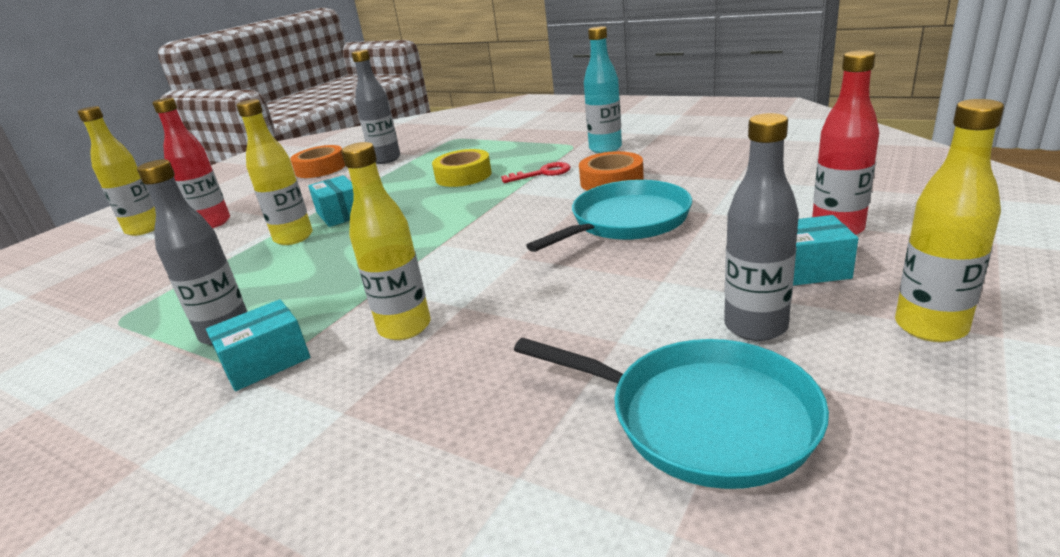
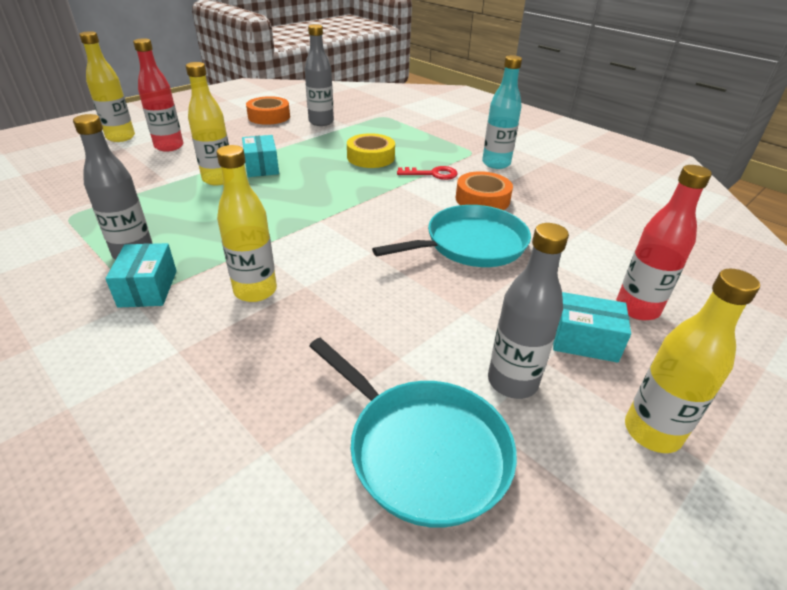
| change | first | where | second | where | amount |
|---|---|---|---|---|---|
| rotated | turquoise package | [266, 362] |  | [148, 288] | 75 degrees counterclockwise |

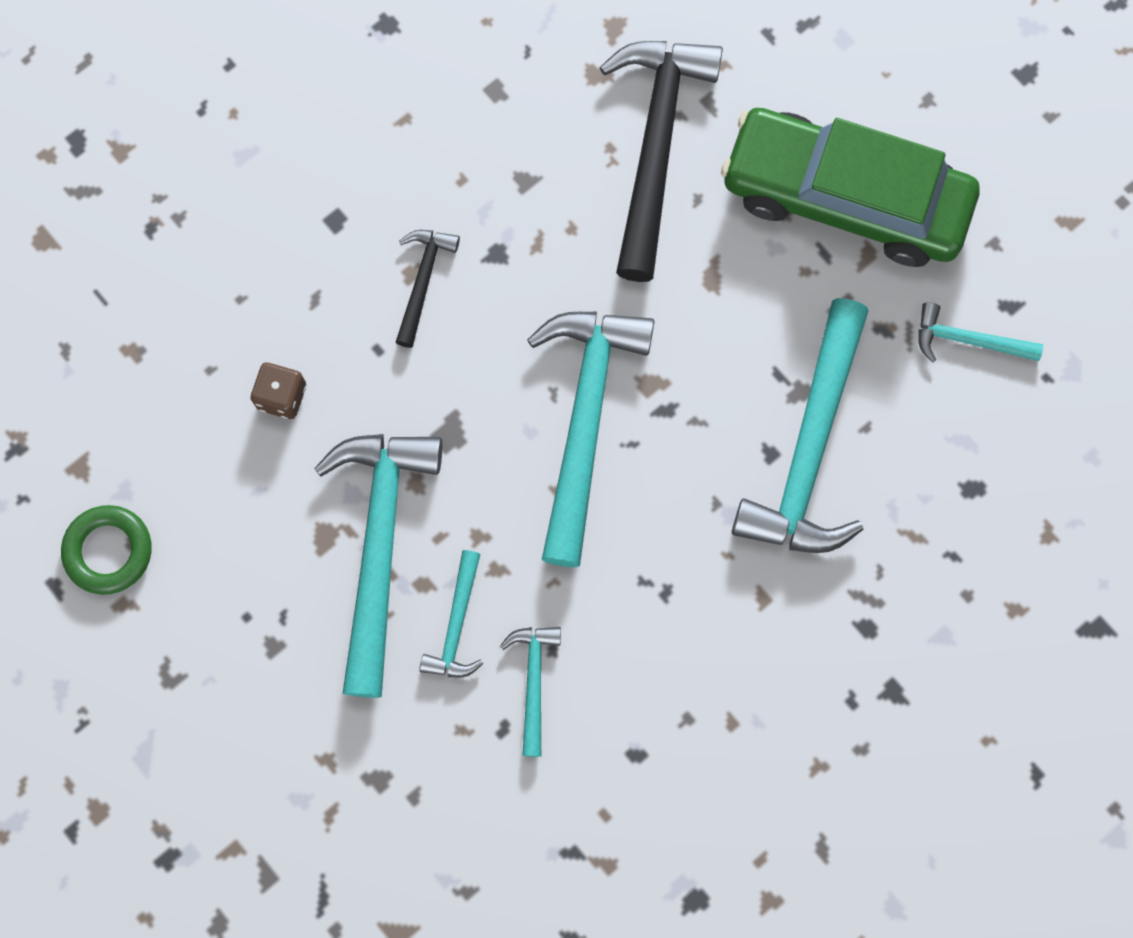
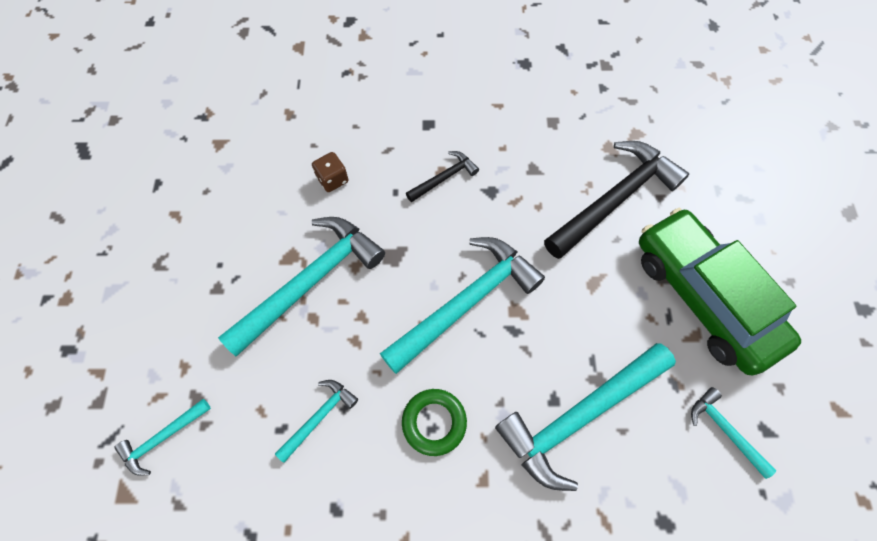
| change | first | where | second | where | amount |
|---|---|---|---|---|---|
| shifted | turquoise hammer | [456, 625] |  | [162, 438] |  |
| shifted | leaf-green ring | [108, 551] |  | [434, 422] |  |

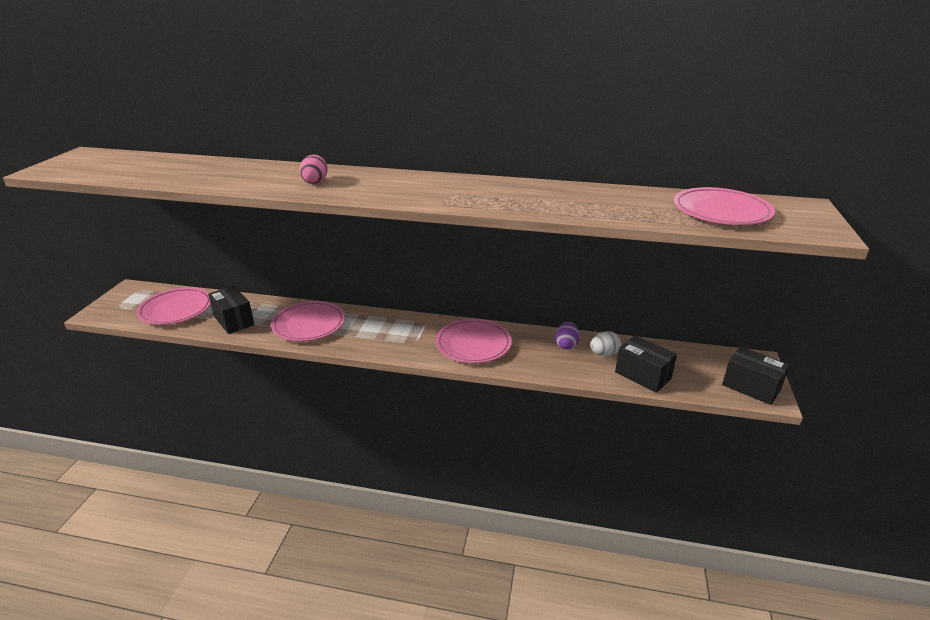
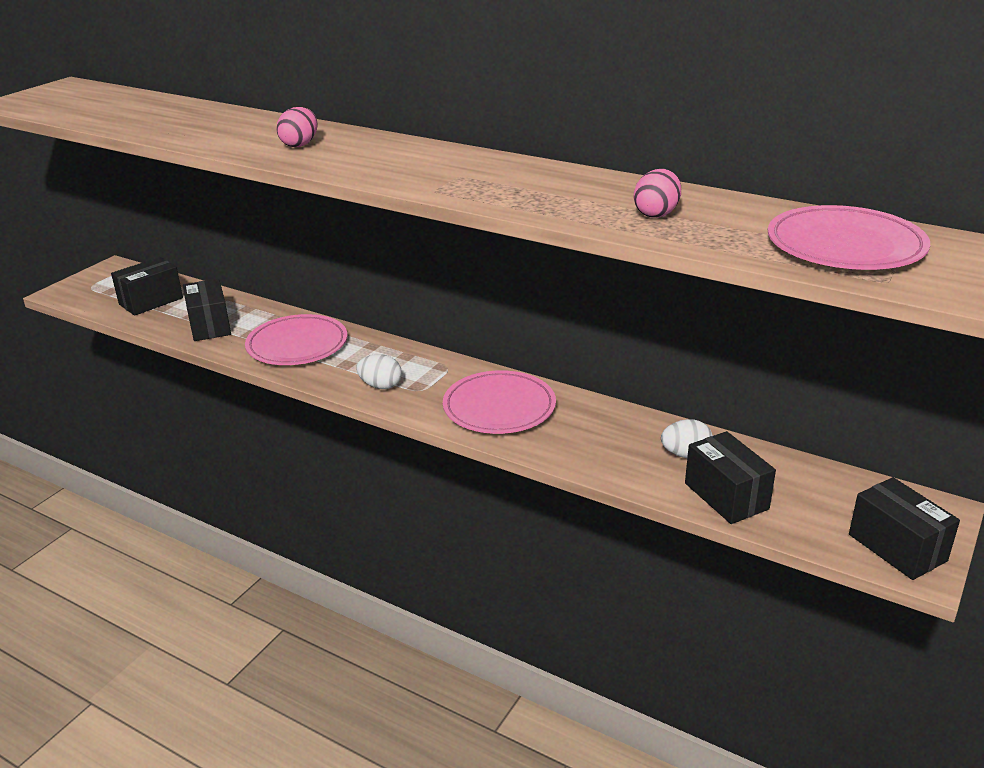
| change | first | where | second | where | amount |
|---|---|---|---|---|---|
| swapped | pink flat dish | [176, 309] | jet-black package | [151, 301] |  |
| new |  |  | pure white egg shape | [380, 386] |  |
| new |  |  | pink egg shape | [656, 214] |  |
| gone | royal purple egg shape | [566, 345] |  |  |  |

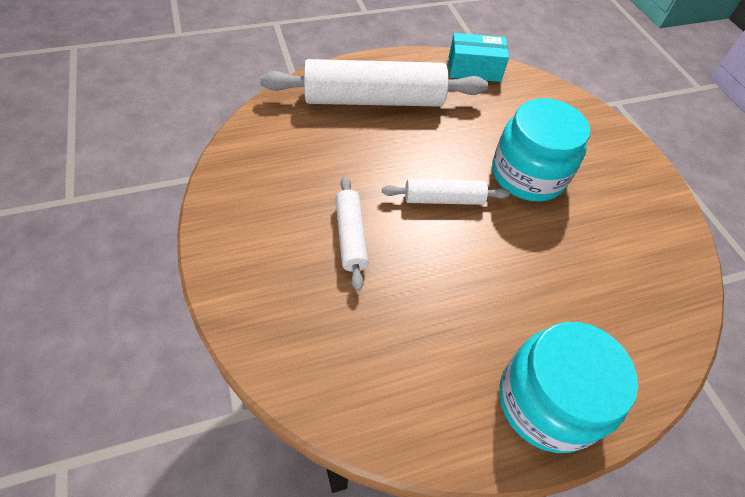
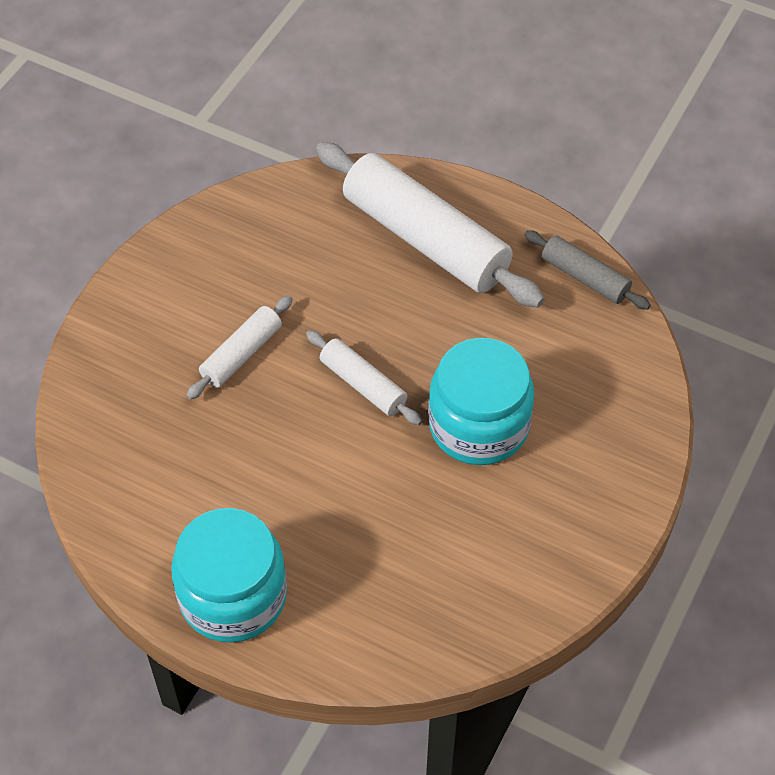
| change | first | where | second | where | amount |
|---|---|---|---|---|---|
| swapped | turquoise package | [474, 69] | grey dough roller | [585, 277] |  |

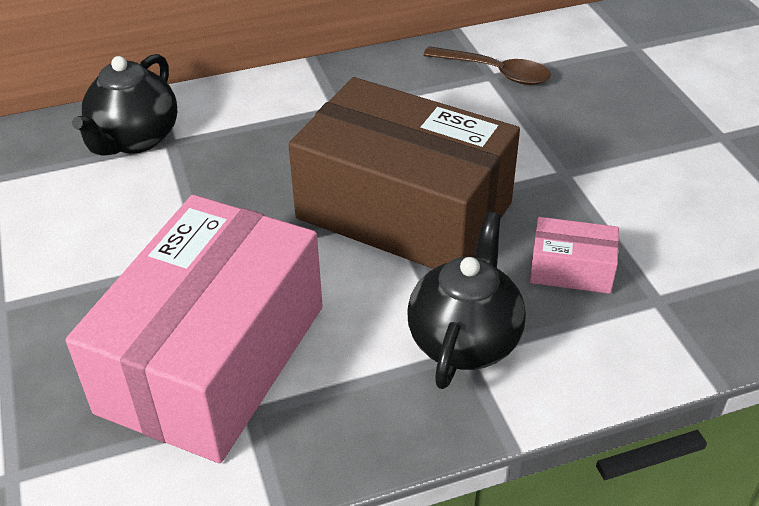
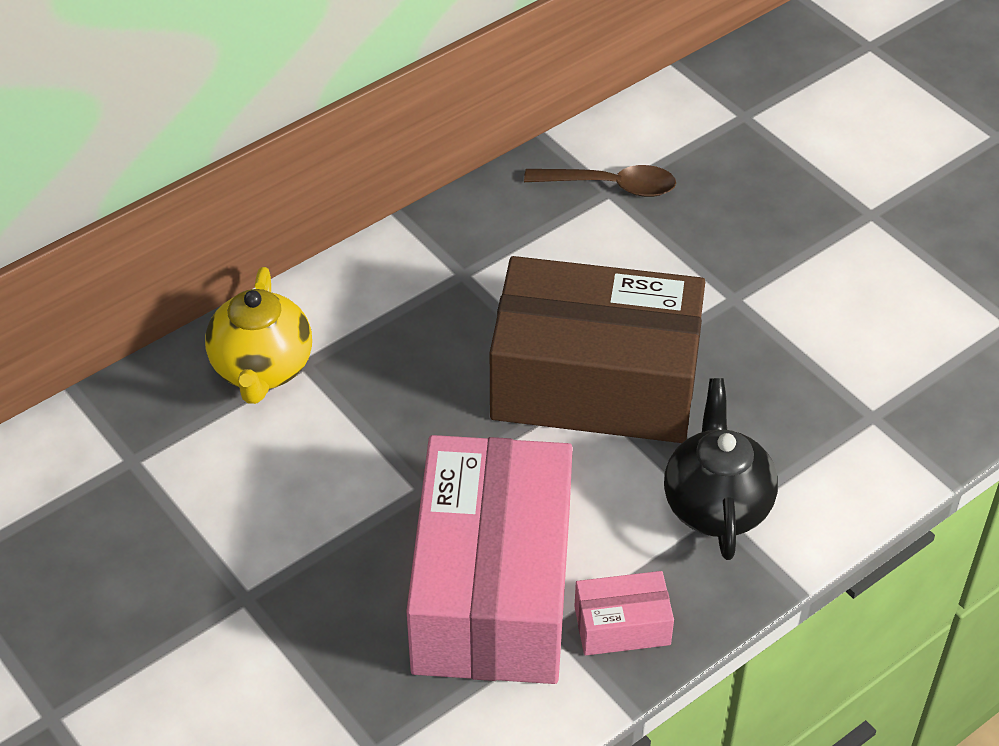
| change | first | where | second | where | amount |
|---|---|---|---|---|---|
| repainted | jet-black teapot | [135, 139] | golden teapot | [262, 369] |  |
| shifted | pink package | [571, 269] |  | [622, 625] |  |

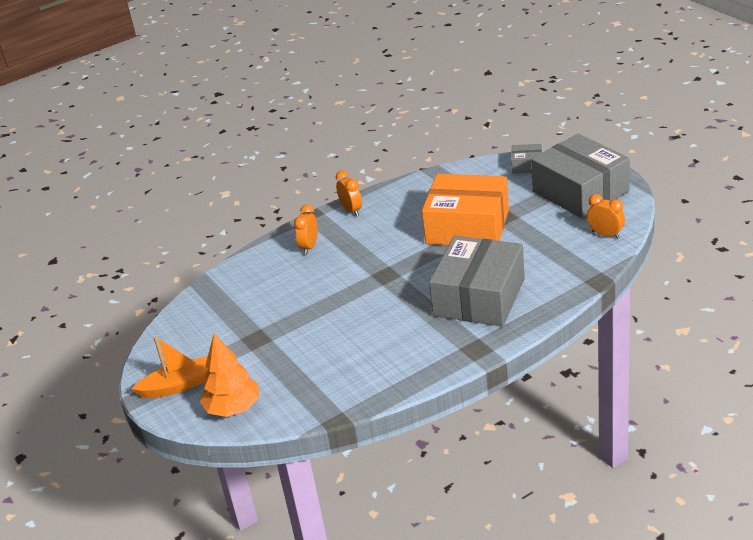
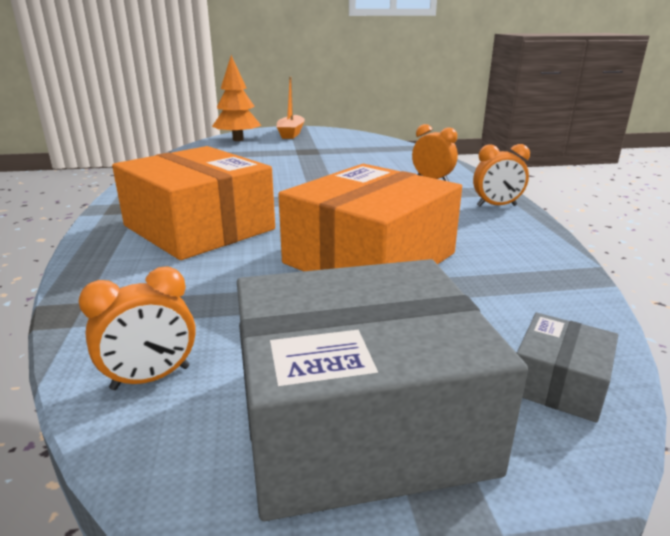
| change | first | where | second | where | amount |
|---|---|---|---|---|---|
| repainted | grey package | [479, 297] | orange package | [199, 227] |  |

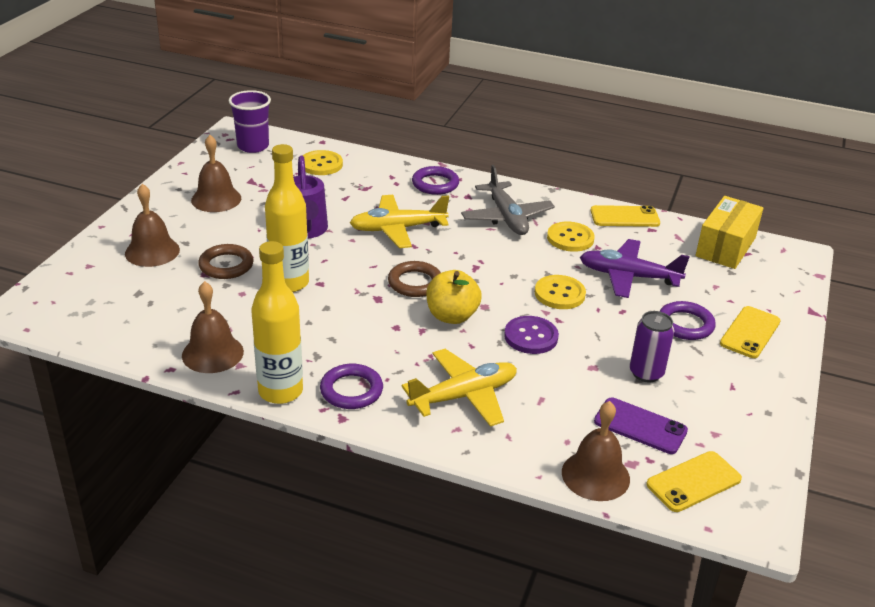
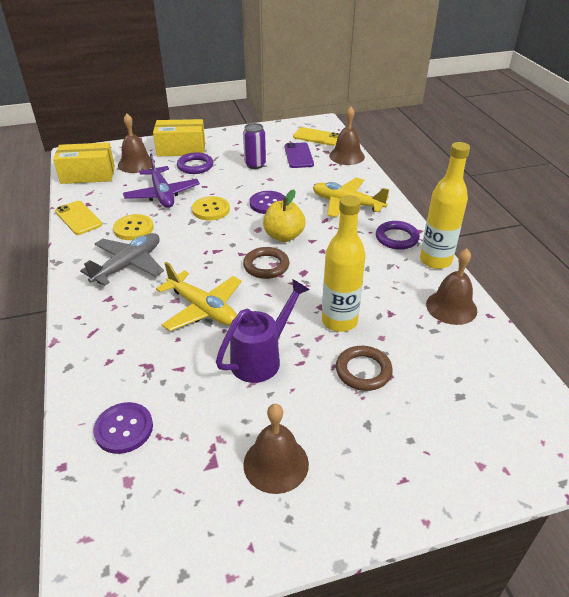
| change | first | where | second | where | amount |
|---|---|---|---|---|---|
| repainted | golden button | [321, 164] | royal purple button | [124, 429] |  |
| shifted | russet hand bell | [152, 251] |  | [136, 164] |  |
| swapped | golden smartphone | [750, 332] | golden package | [181, 149] |  |
| gone | royal purple tumbler | [253, 146] |  |  |  |
| gone | royal purple ring | [435, 184] |  |  |  |

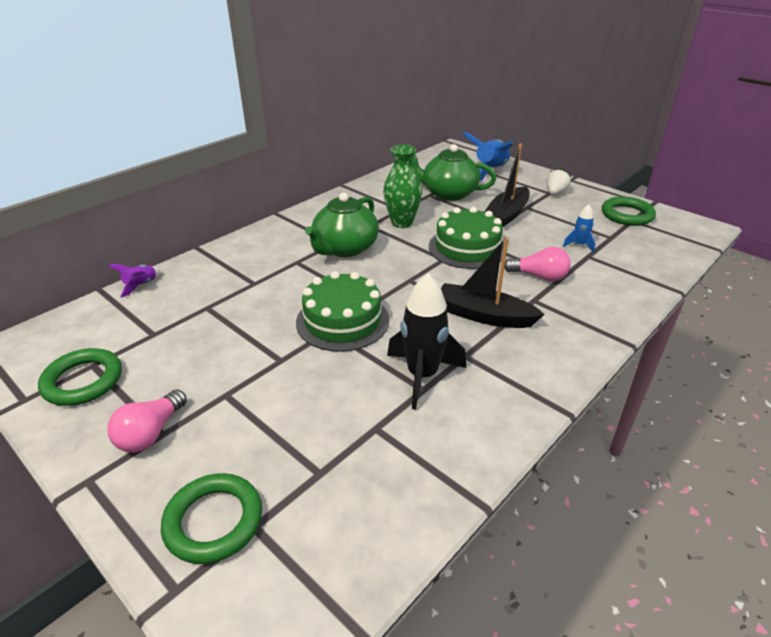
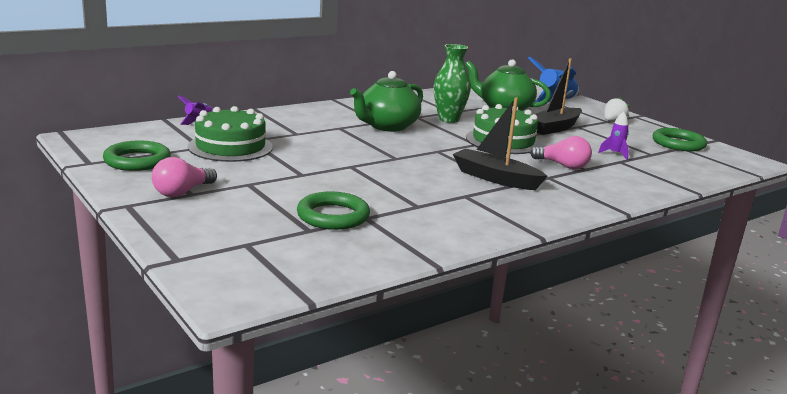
| change | first | where | second | where | amount |
|---|---|---|---|---|---|
| shifted | leaf-green layer cake | [342, 321] |  | [230, 147] |  |
| shifted | leaf-green ring | [214, 521] |  | [333, 216] |  |
| repainted | royal blue rocket | [579, 245] | royal purple rocket | [615, 154] |  |
| gone | jet-black rocket | [422, 375] |  |  |  |

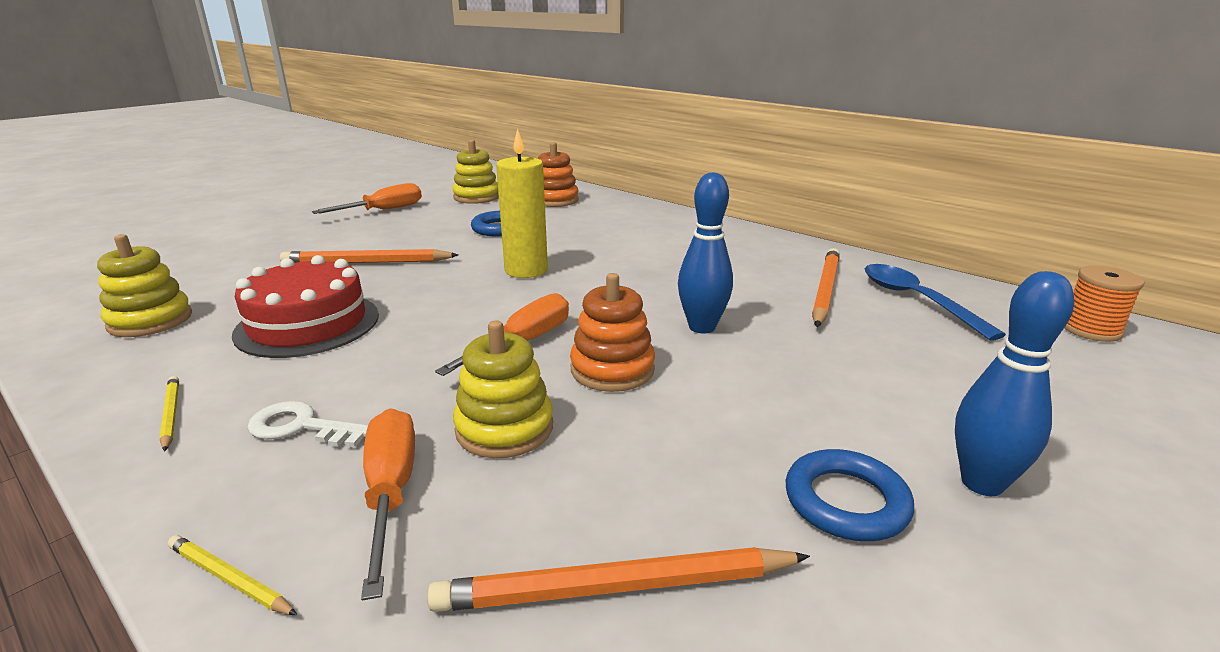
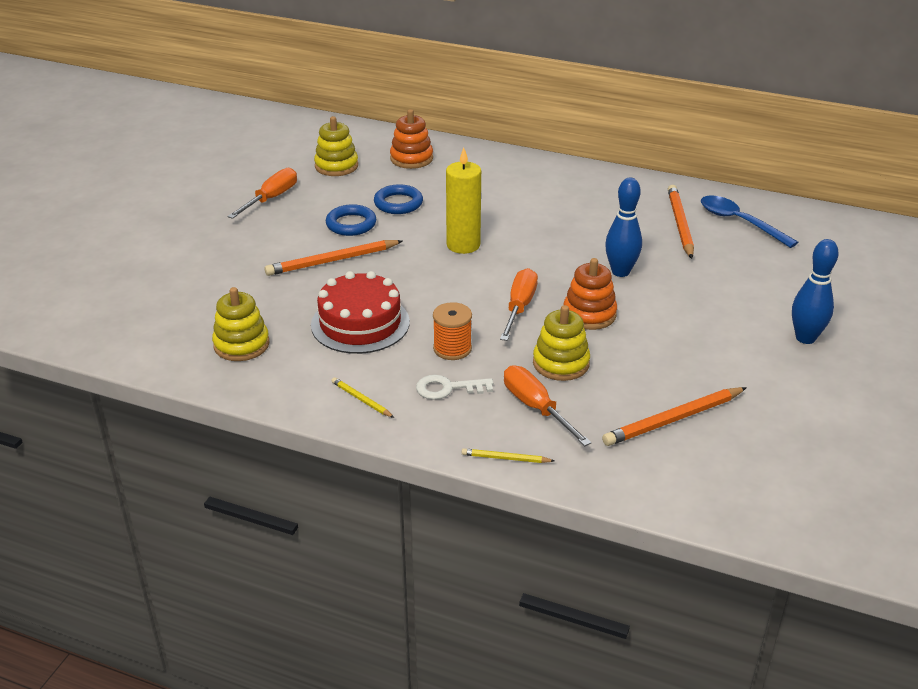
| change | first | where | second | where | amount |
|---|---|---|---|---|---|
| shifted | royal blue ring | [846, 502] |  | [351, 224] |  |
| shifted | orange reel of thread | [1090, 330] |  | [452, 349] |  |

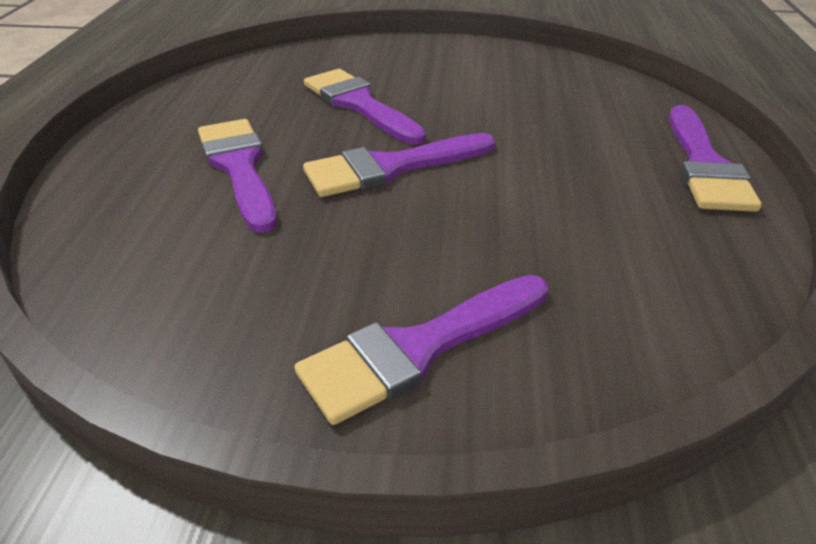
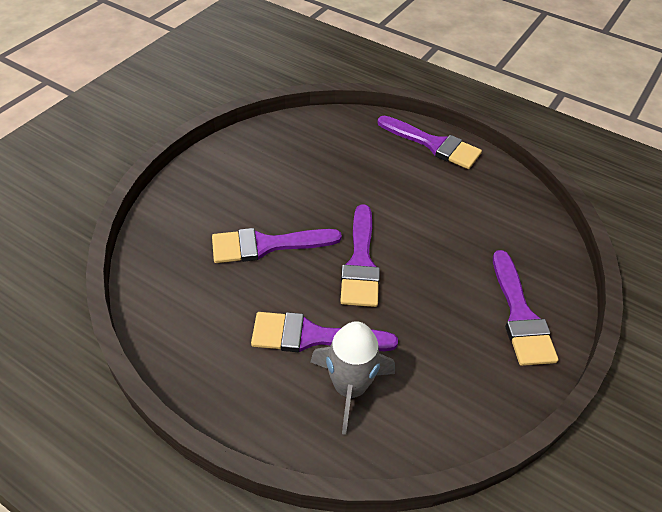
| change | first | where | second | where | amount |
|---|---|---|---|---|---|
| new |  |  | grey rocket | [349, 388] |  |

